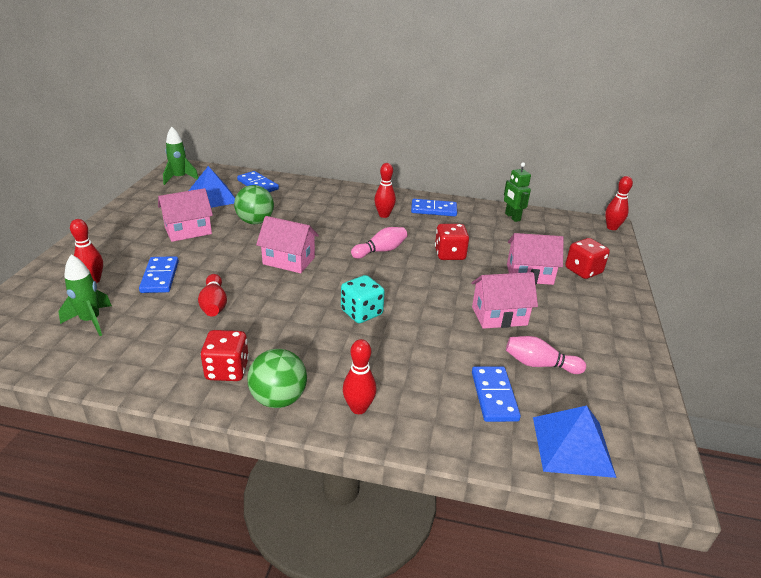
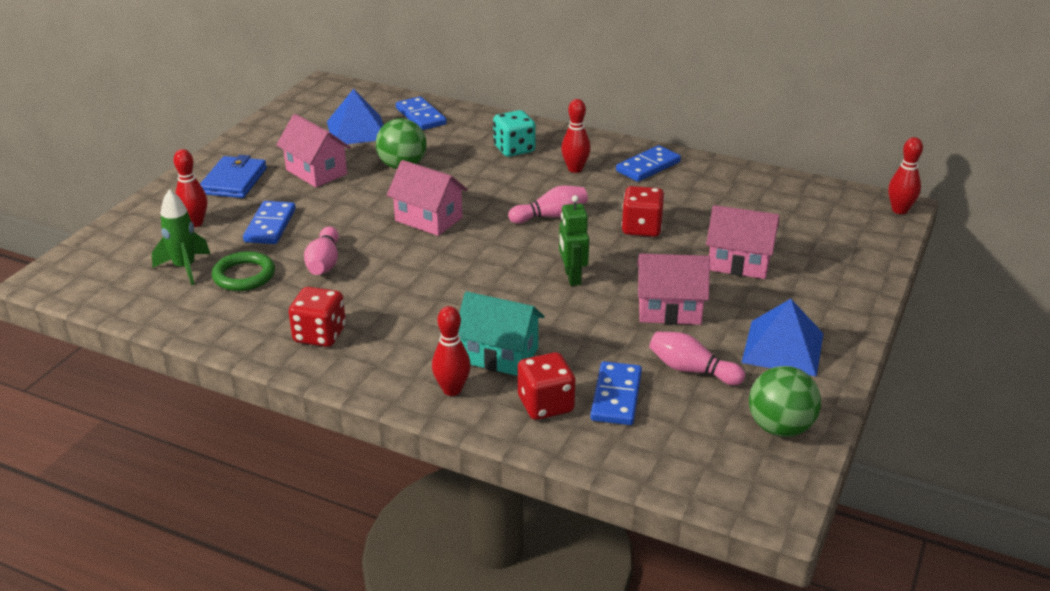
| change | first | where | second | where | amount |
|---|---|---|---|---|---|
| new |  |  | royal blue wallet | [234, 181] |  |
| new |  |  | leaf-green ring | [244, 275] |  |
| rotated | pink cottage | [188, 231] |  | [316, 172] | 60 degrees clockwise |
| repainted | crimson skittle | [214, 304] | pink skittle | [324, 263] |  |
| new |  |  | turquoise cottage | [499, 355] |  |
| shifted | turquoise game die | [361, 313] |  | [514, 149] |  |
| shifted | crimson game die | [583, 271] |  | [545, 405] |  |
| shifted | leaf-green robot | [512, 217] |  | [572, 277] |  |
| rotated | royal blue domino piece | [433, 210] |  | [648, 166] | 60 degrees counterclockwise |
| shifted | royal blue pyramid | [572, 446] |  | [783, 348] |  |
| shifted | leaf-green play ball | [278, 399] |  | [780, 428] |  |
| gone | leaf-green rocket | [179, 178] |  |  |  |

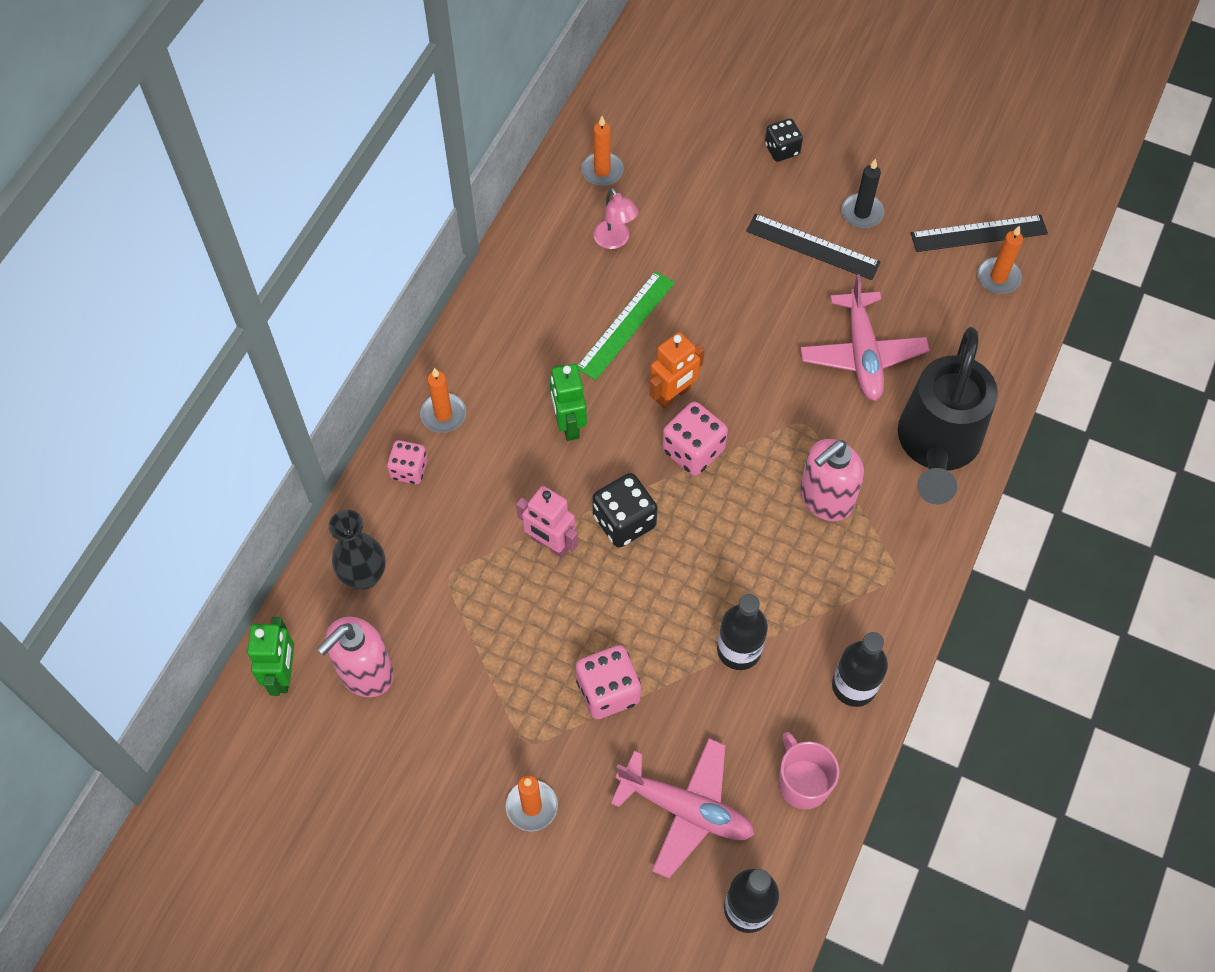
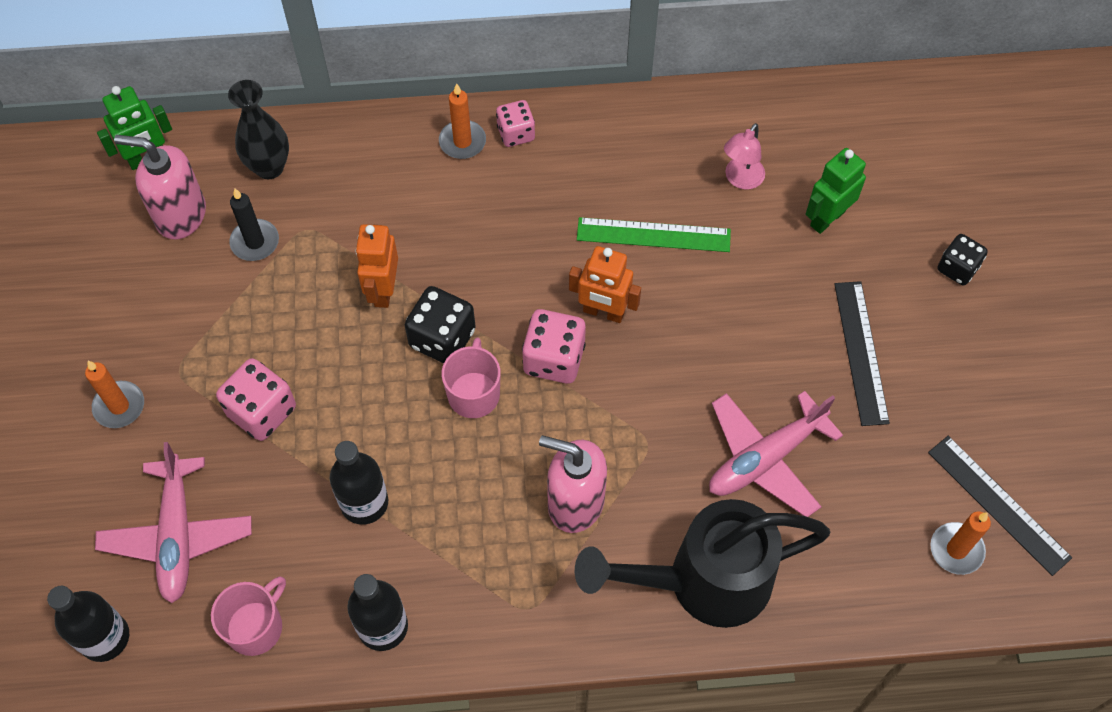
| change | first | where | second | where | amount |
|---|---|---|---|---|---|
| shifted | jet-black candle | [862, 213] |  | [255, 242] |  |
| repainted | pink robot | [550, 544] | orange robot | [383, 290] |  |
| new |  |  | pink coffee mug | [474, 393] |  |
| shifted | pink game die | [409, 470] |  | [516, 133] |  |
| shifted | leaf-green robot | [568, 424] |  | [827, 218] |  |
| gone | orange candle | [602, 171] |  |  |  |

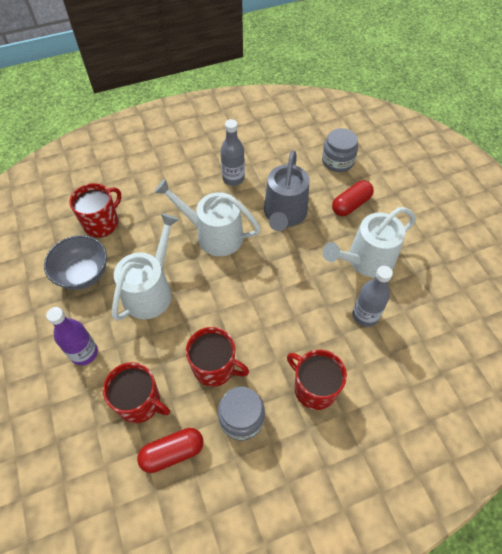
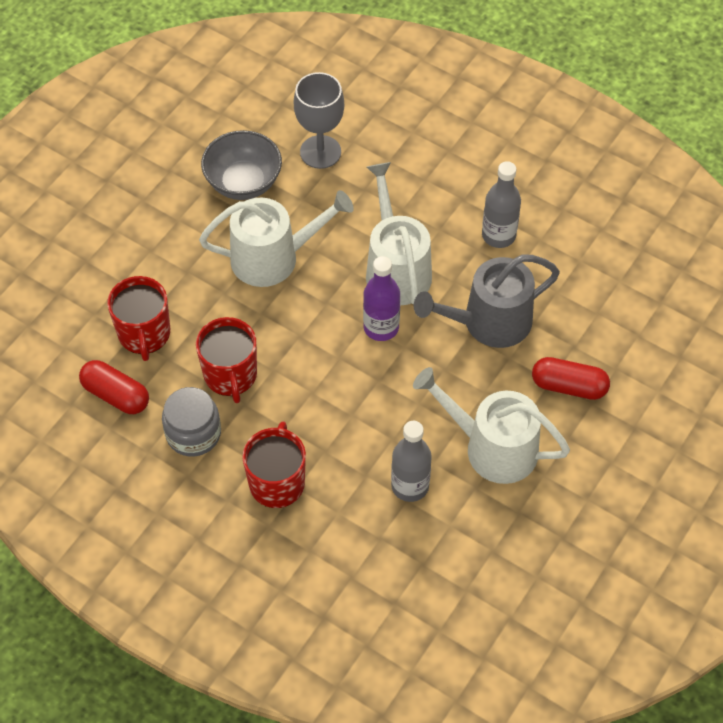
| change | first | where | second | where | amount |
|---|---|---|---|---|---|
| swapped | crimson coffee mug | [102, 223] | grey chalice | [320, 152] |  |
| shifted | royal purple flask | [84, 353] |  | [381, 327] |  |
| gone | grey jar | [337, 161] |  |  |  |

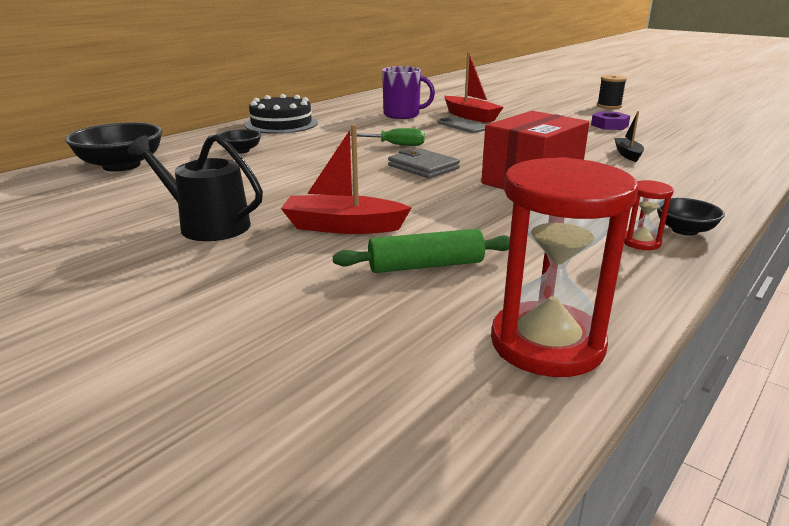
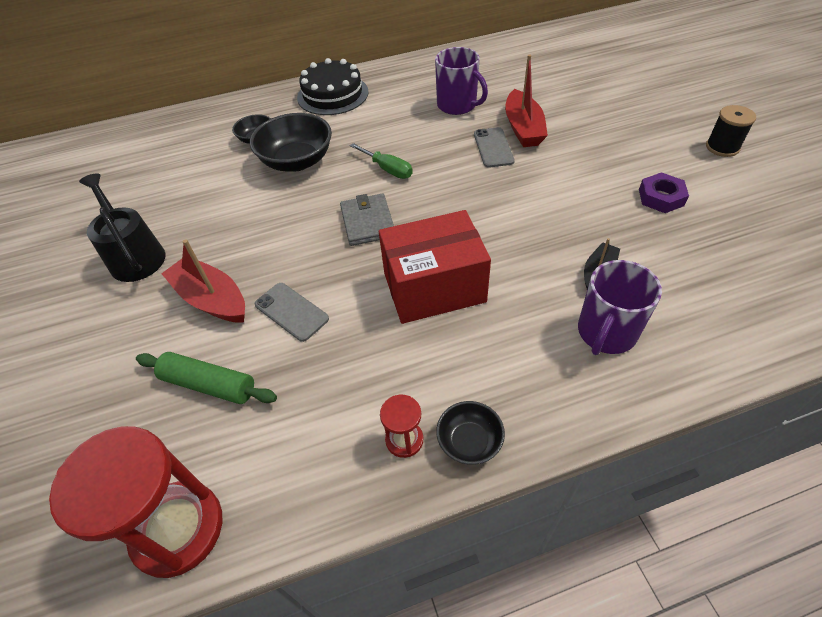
| change | first | where | second | where | amount |
|---|---|---|---|---|---|
| shifted | jet-black deep dish | [121, 166] |  | [297, 161] |  |
| new |  |  | grey smartphone | [291, 311] |  |
| new |  |  | royal purple coffee mug | [606, 333] |  |

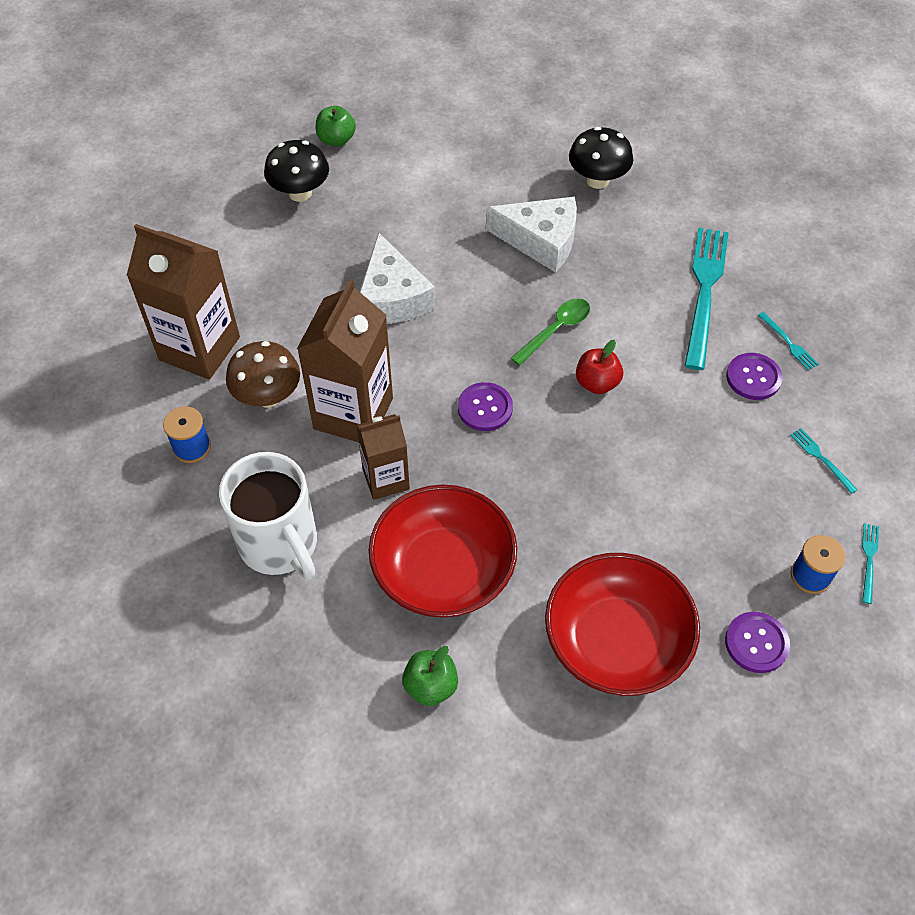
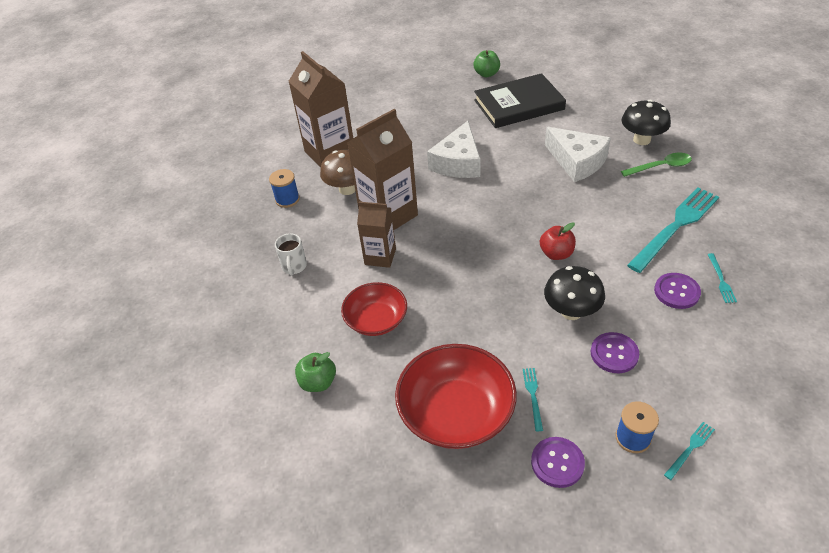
| change | first | where | second | where | amount |
|---|---|---|---|---|---|
| scaled | pure white coffee mug | [280, 544] |  | [294, 267] | x0.47 |
| scaled | crimson deep dish | [443, 569] |  | [376, 320] | x0.63 |
| new |  |  | jet-black book | [518, 105] |  |
| shifted | turquoise fork | [821, 458] |  | [533, 396] |  |
| shifted | jet-black mushroom | [300, 193] |  | [571, 311] |  |
| shifted | royal purple button | [485, 408] |  | [614, 354] |  |
| shifted | leaf-green tablespoon | [555, 330] |  | [661, 167] |  |

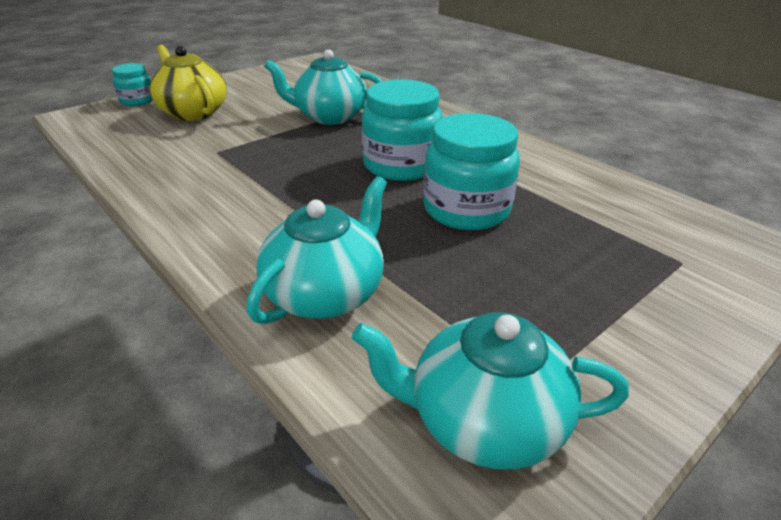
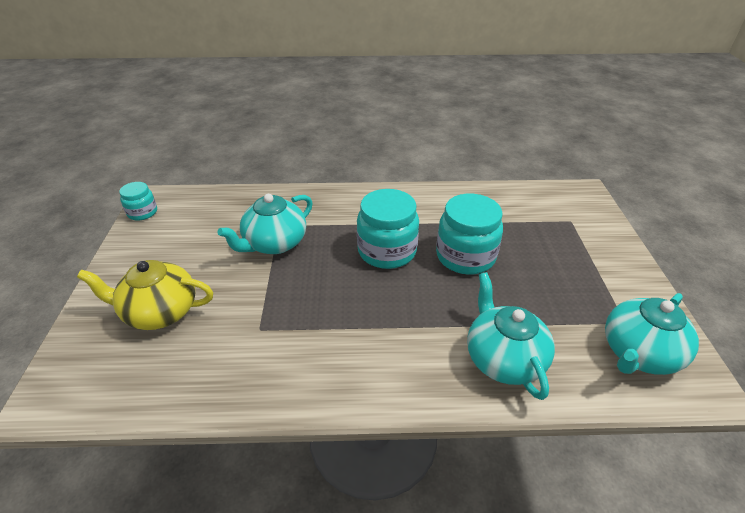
| change | first | where | second | where | amount |
|---|---|---|---|---|---|
| shifted | turquoise jar | [137, 101] |  | [142, 212] |  |

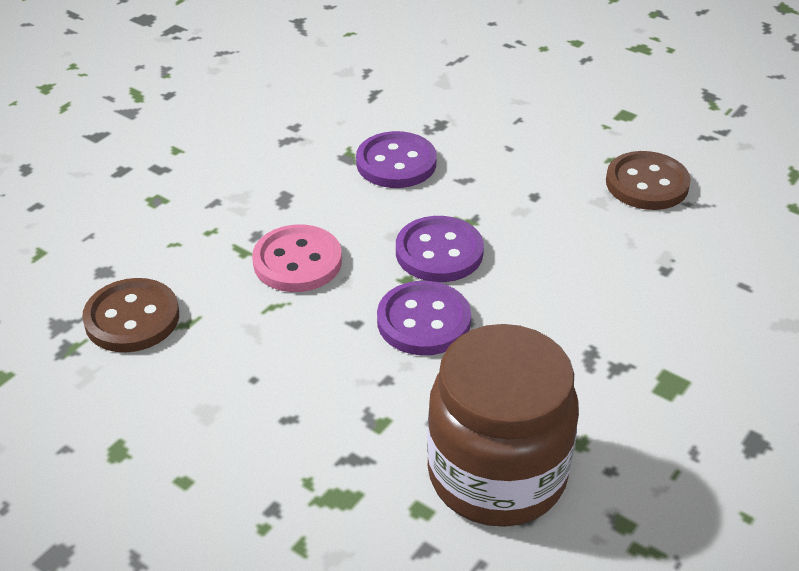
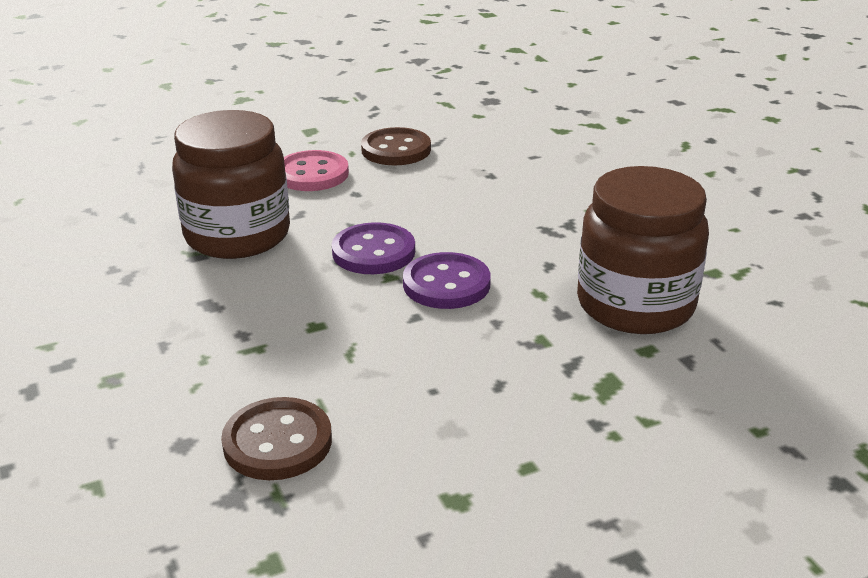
| change | first | where | second | where | amount |
|---|---|---|---|---|---|
| swapped | royal purple button | [396, 163] | russet jar | [237, 235] |  |
| shifted | pink button | [297, 261] |  | [312, 174] |  |

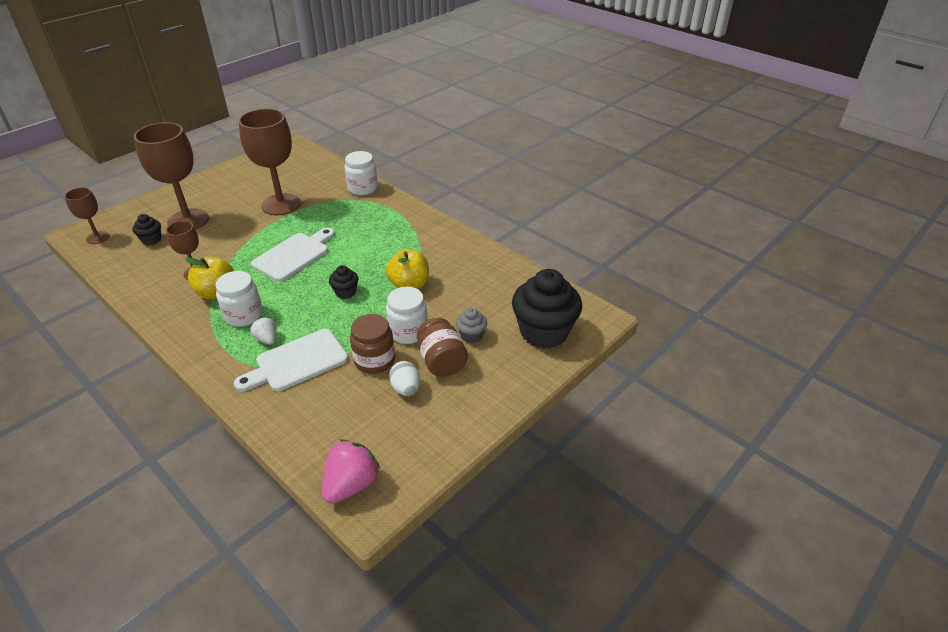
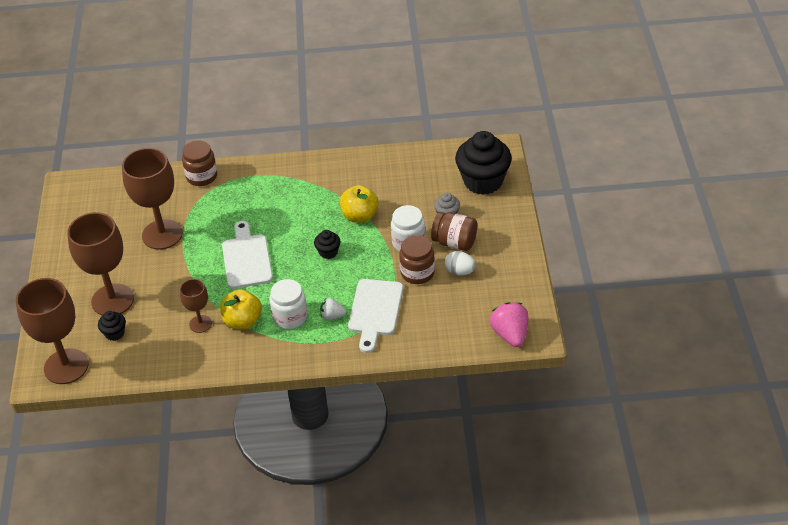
| change | first | where | second | where | amount |
|---|---|---|---|---|---|
| scaled | russet chalice | [97, 237] |  | [66, 366] | x1.92 |
| repainted | pure white jar | [362, 188] | russet jar | [202, 176] |  |

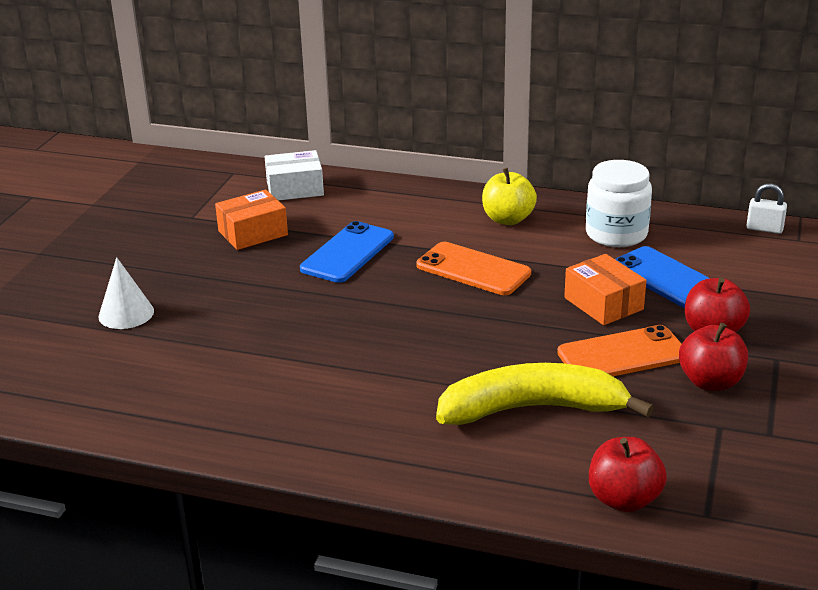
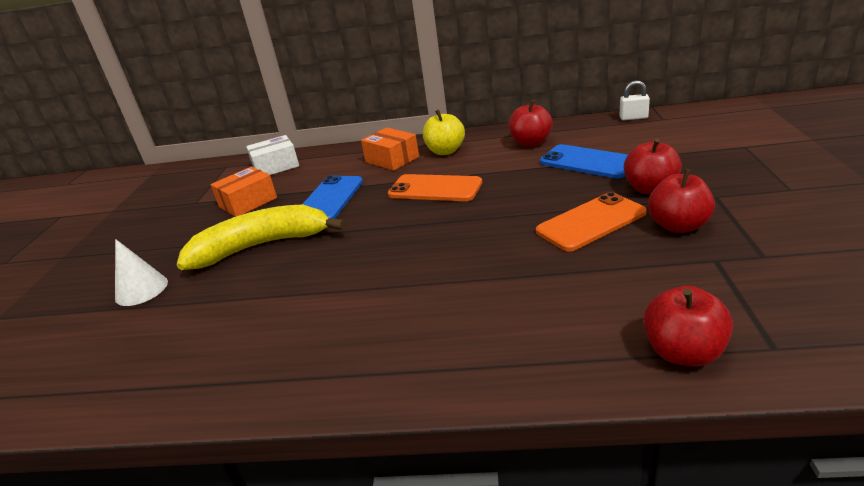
| change | first | where | second | where | amount |
|---|---|---|---|---|---|
| shifted | golden banana fruit | [532, 409] |  | [262, 246] |  |
| shifted | orange package | [603, 303] |  | [392, 159] |  |
| swapped | pure white jar | [616, 234] | crimson toy apple | [530, 143] |  |

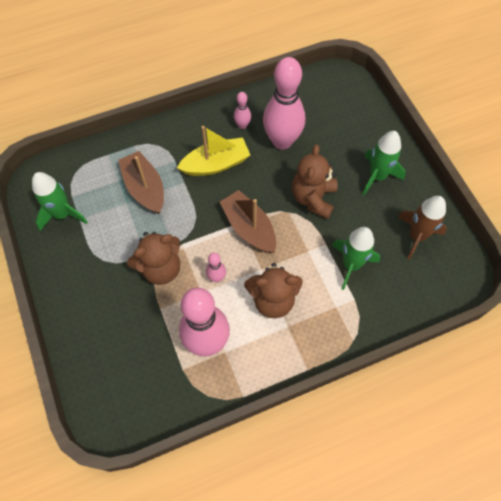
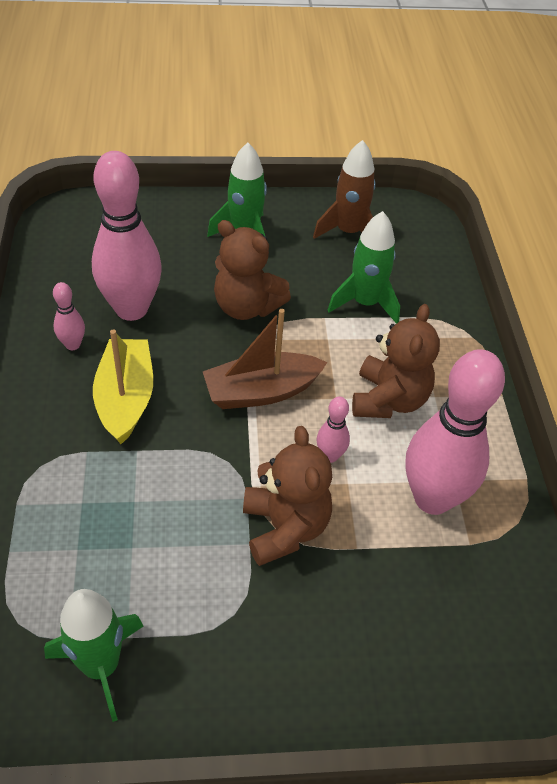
| change | first | where | second | where | amount |
|---|---|---|---|---|---|
| gone | russet toy boat | [145, 188] |  |  |  |

